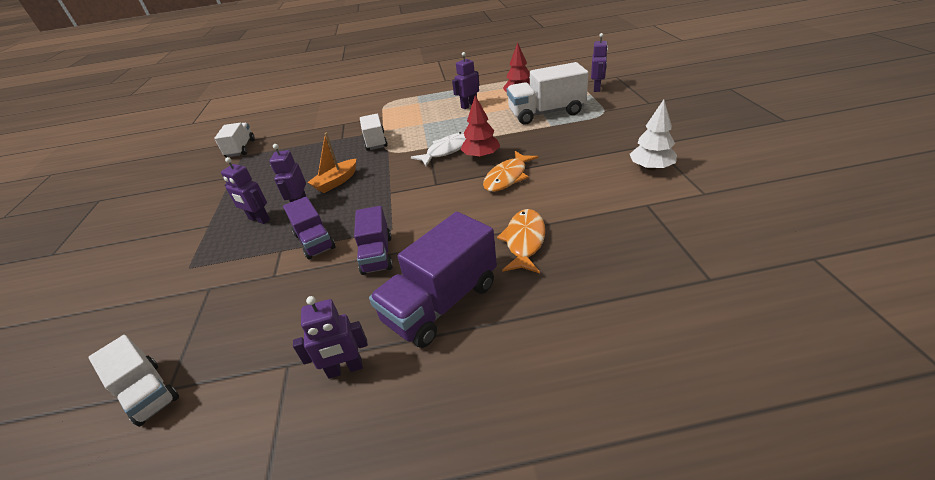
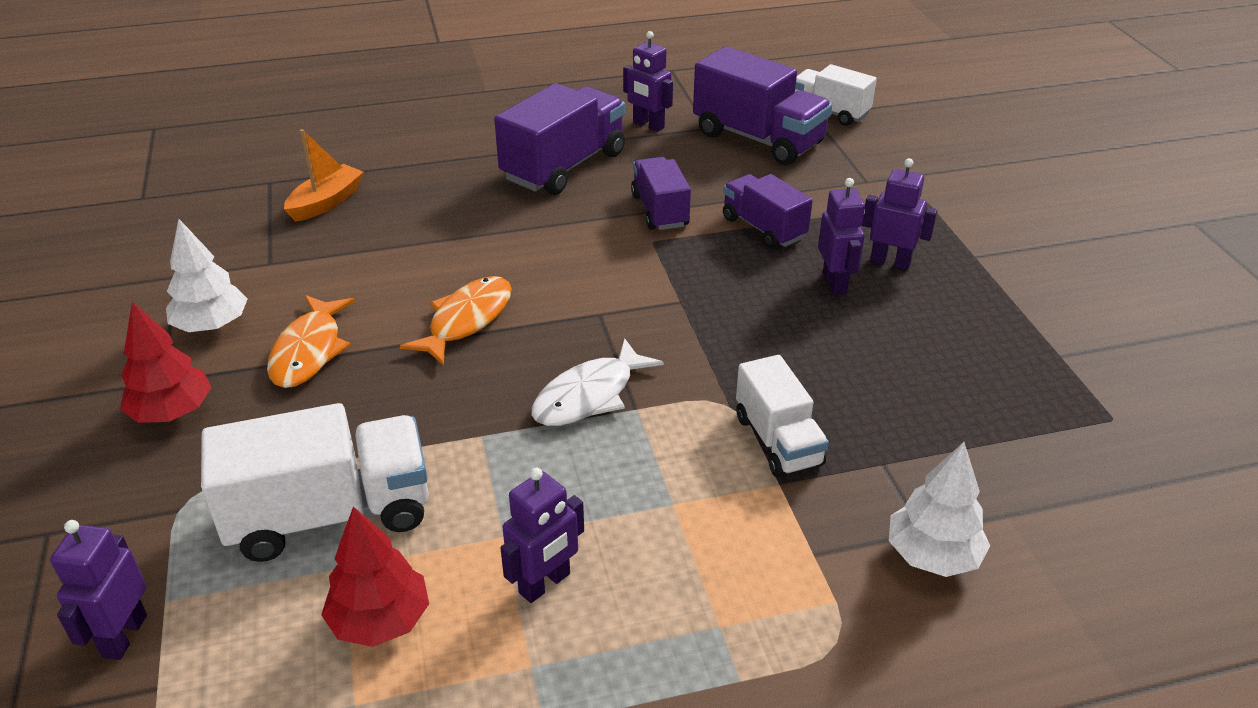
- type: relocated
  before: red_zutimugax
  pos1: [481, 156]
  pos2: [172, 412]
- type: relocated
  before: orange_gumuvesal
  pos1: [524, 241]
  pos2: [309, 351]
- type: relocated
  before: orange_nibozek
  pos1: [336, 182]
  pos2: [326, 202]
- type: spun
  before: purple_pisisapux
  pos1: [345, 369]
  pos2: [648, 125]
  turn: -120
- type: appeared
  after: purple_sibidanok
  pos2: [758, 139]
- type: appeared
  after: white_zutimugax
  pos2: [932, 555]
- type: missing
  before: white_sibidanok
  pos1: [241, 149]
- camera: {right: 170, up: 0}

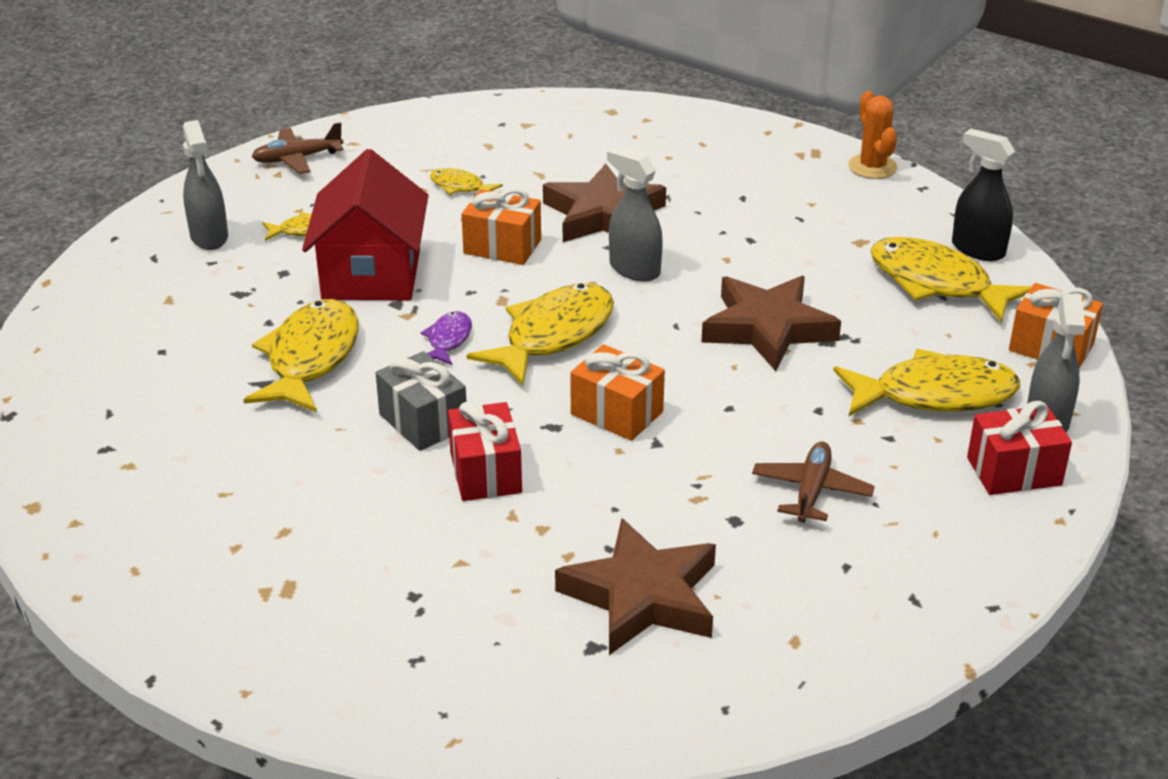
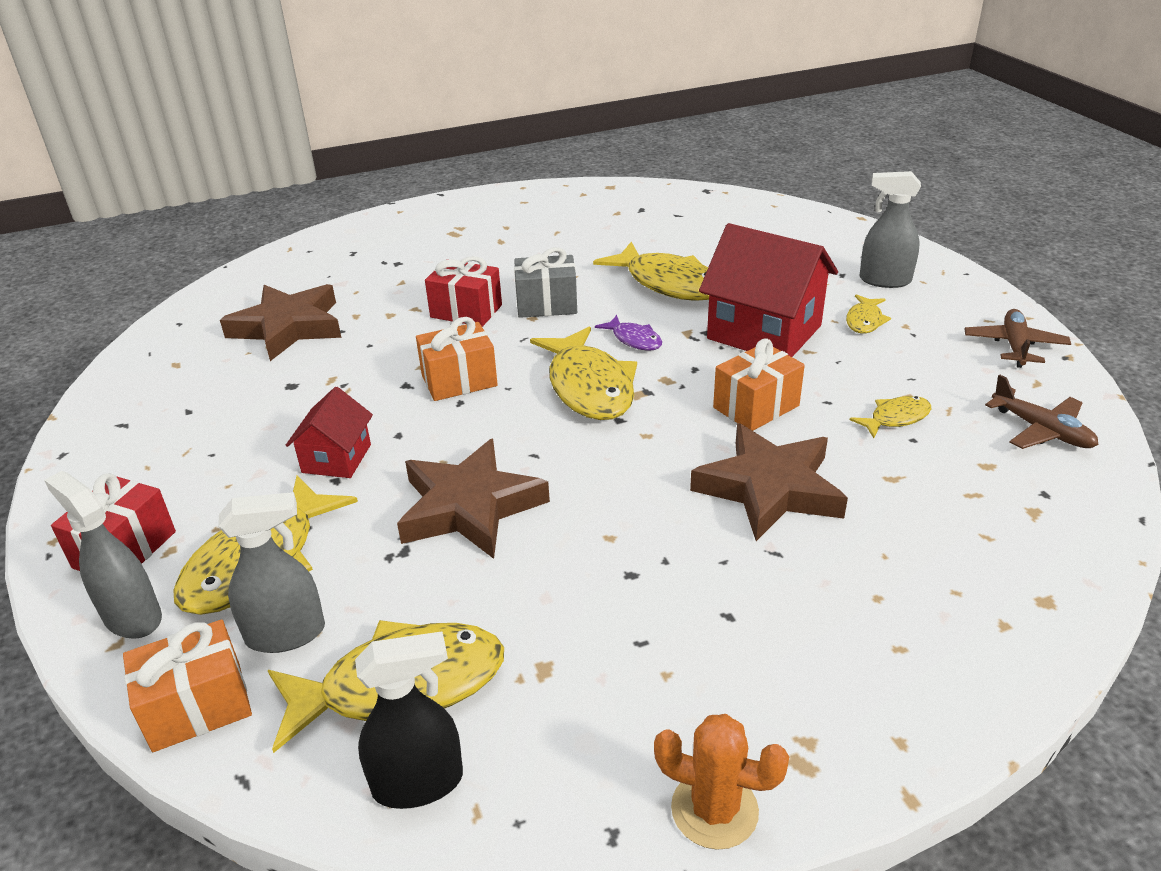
- type: relocated
  before: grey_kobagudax
  pos1: [634, 269]
  pos2: [286, 634]
- type: appeared
  after: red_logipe
  pos2: [336, 458]
- type: relocated
  before: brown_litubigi
  pos1: [811, 491]
  pos2: [1041, 430]
- camera: {right: 125, up: 0}

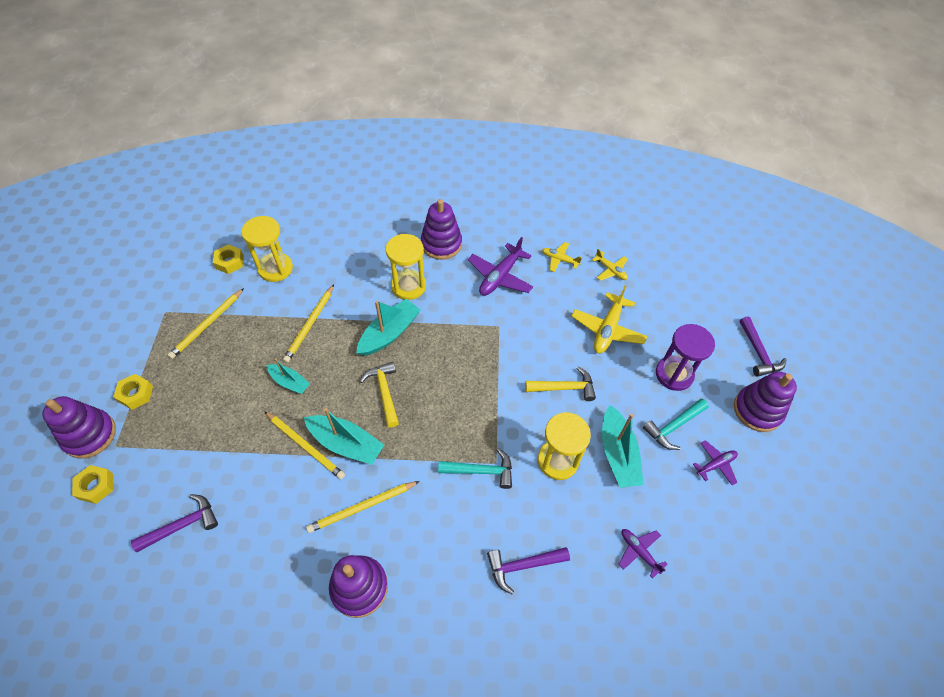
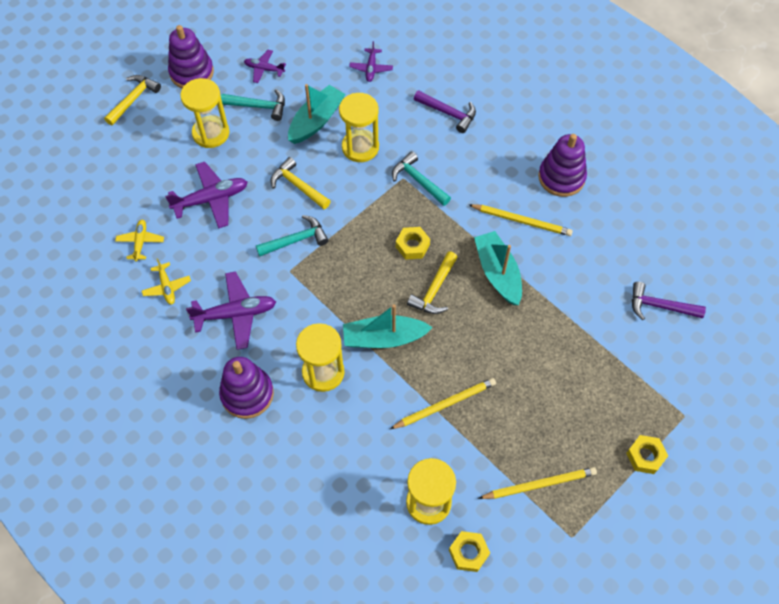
- type: colour
  before: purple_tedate
  after: yellow_tedate
  pos1: [758, 353]
  pos2: [133, 99]
- type: colour
  before: yellow_litubigi
  after: purple_litubigi
  pos1: [607, 329]
  pos2: [211, 199]
- type: colour
  before: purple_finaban
  after: yellow_finaban
  pos1: [674, 374]
  pos2: [211, 133]
- type: appeared
  after: turquoise_tedate
  pos2: [296, 240]
- type: relocated
  before: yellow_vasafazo
  pos1: [96, 486]
  pos2: [412, 246]
- type: missing
  before: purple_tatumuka
  pos1: [90, 435]
- type: missing
  before: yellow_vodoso
  pos1: [305, 446]
- type: missing
  before: turquoise_nibozek
  pos1: [290, 382]
- camera: {right: -135, up: 5}

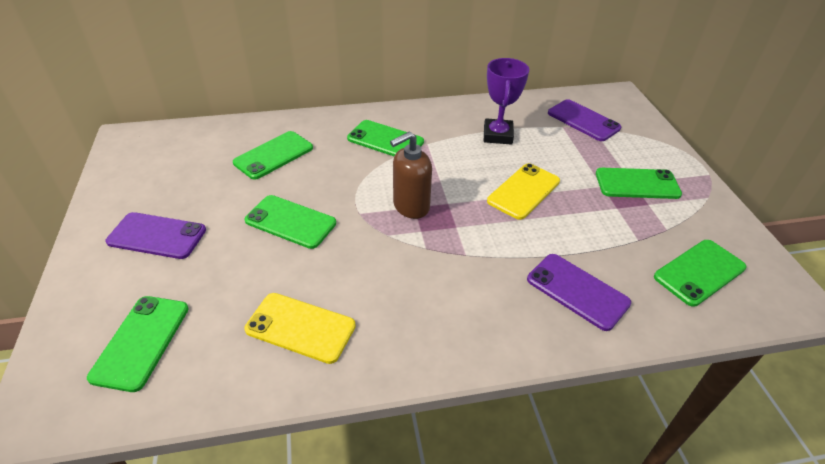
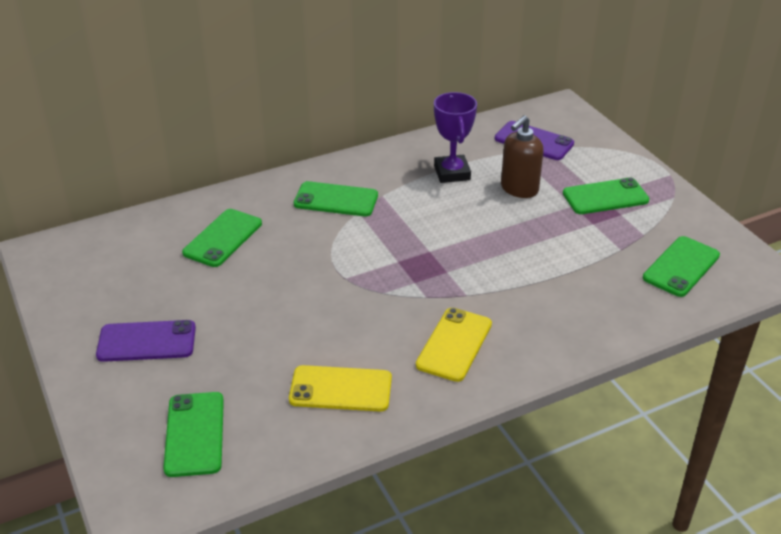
- type: relocated
  before: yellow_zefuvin
  pos1: [523, 191]
  pos2: [454, 344]
- type: relocated
  before: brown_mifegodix
  pos1: [411, 206]
  pos2: [519, 189]
- type: missing
  before: green_zefuvin
  pos1: [290, 222]
- type: missing
  before: purple_zefuvin
  pos1: [577, 291]
- camera: {right: -15, up: -5}

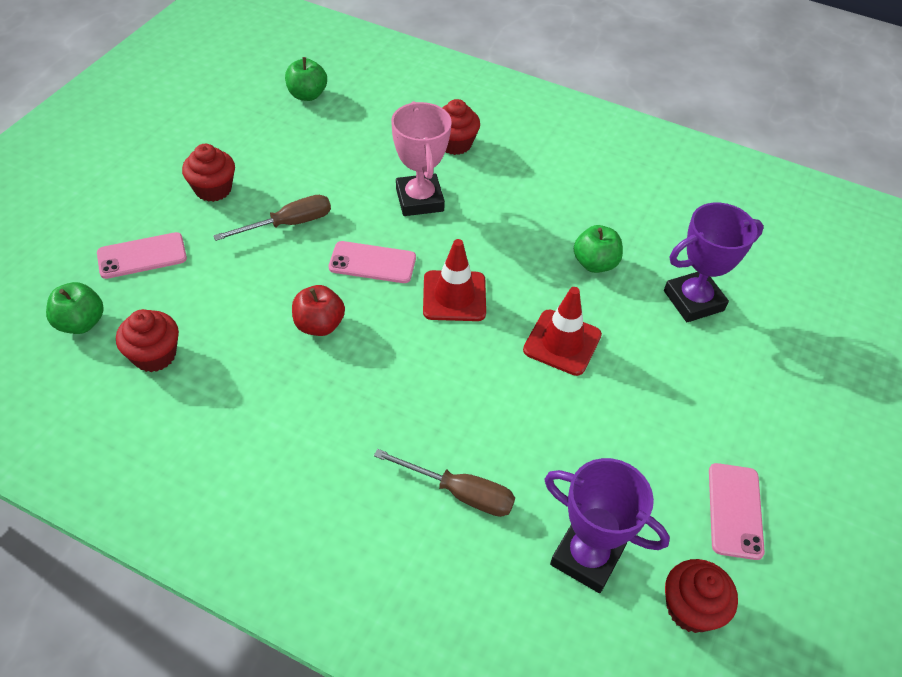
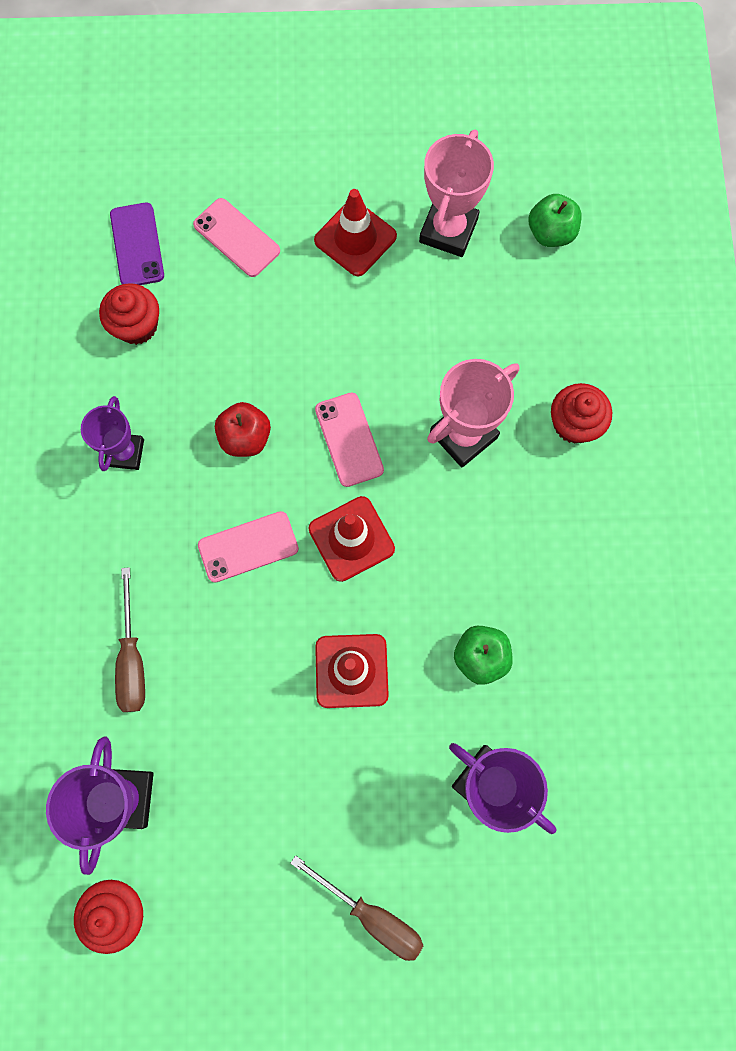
- type: appeared
  after: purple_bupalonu
  pos2: [125, 453]
- type: exchanged
  before: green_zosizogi
  after: purple_zefuvin
  pos1: [81, 323]
  pos2: [137, 245]
- type: relocated
  before: pink_zefuvin
  pos1: [735, 510]
  pos2: [248, 547]
- type: relocated
  before: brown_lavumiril
  pos1: [288, 224]
  pos2: [371, 914]
- type: exchanged
  before: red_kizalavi
  after: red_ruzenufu
  pos1: [213, 189]
  pos2: [355, 238]
- type: appeared
  after: pink_bupalonu
  pos2: [448, 230]
- camera: {right: 65, up: 25}

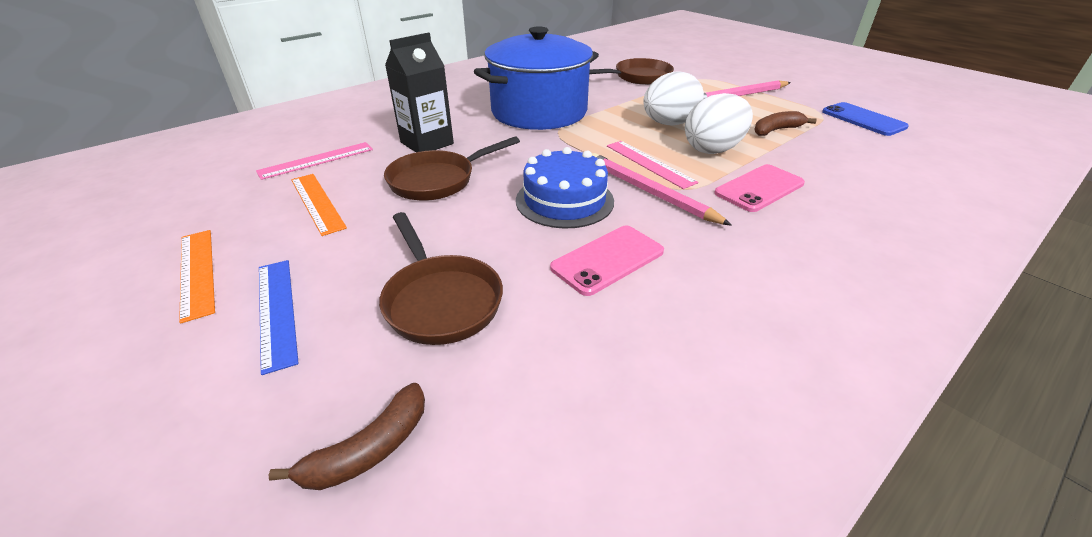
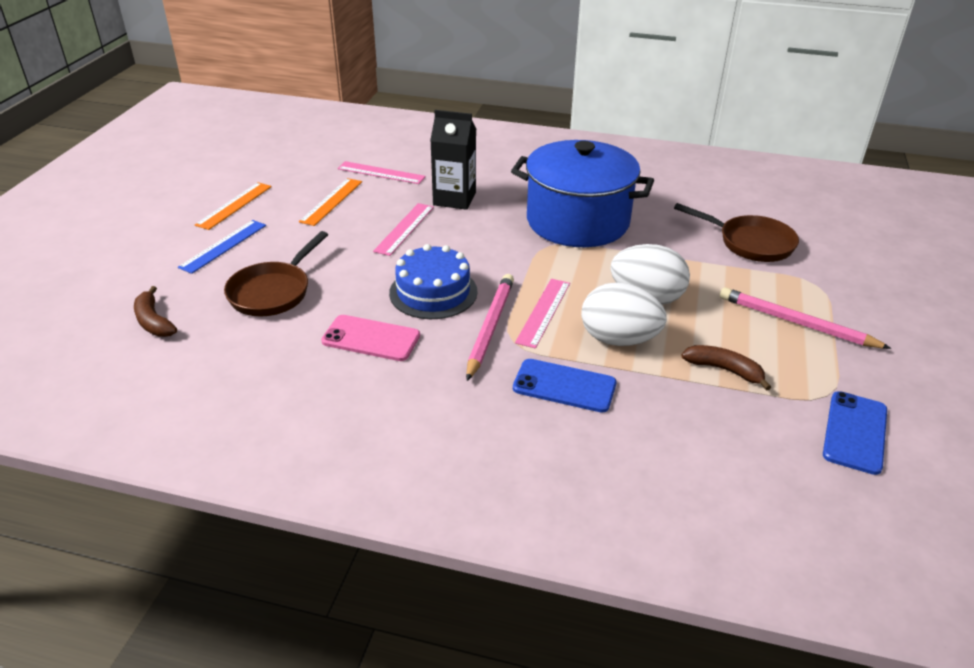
- type: spun
  before: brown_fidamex
  pos1: [369, 450]
  pos2: [153, 321]
  turn: 45
- type: exchanged
  before: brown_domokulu
  after: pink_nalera
  pos1: [437, 180]
  pos2: [404, 229]
- type: colour
  before: pink_zefuvin
  after: blue_zefuvin
  pos1: [759, 188]
  pos2: [564, 386]
- camera: {right: 55, up: 0}

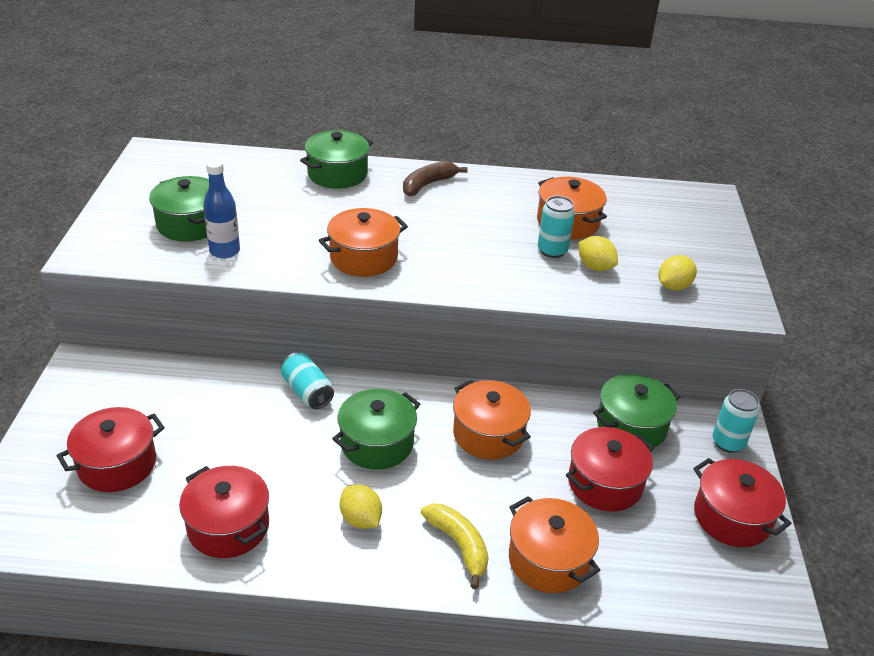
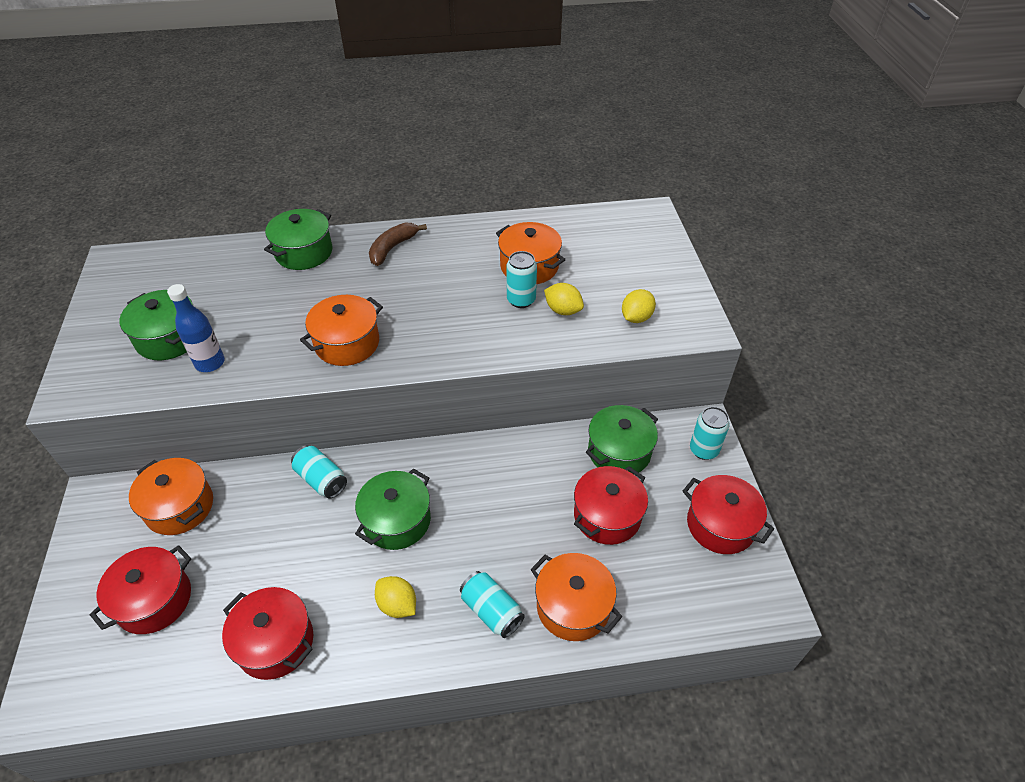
- type: relocated
  before: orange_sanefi
  pos1: [488, 434]
  pos2: [179, 507]
- type: exchanged
  before: yellow_fidamex
  after: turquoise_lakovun
  pos1: [459, 545]
  pos2: [491, 610]
- camera: {right: -10, up: 10}

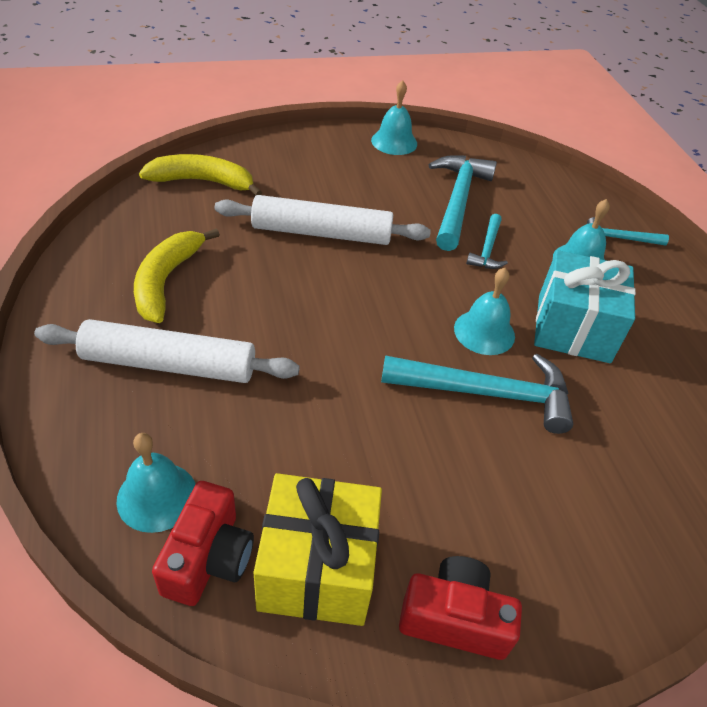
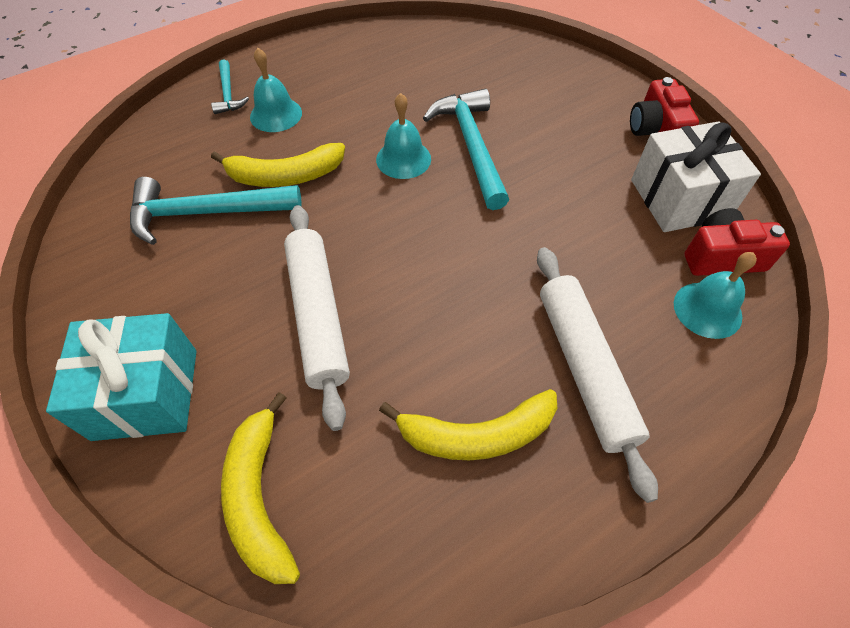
- type: relocated
  before: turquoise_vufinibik
  pos1: [573, 328]
  pos2: [146, 393]
- type: exchanged
  before: turquoise_tedate
  after: yellow_fidamex
  pos1: [487, 249]
  pos2: [285, 176]
- type: colour
  before: yellow_vufinibik
  after: white_vufinibik
  pos1: [317, 568]
  pos2: [679, 199]
- type: missing
  before: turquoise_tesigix
  pos1: [394, 142]
- camera: {right: -105, up: 10}

